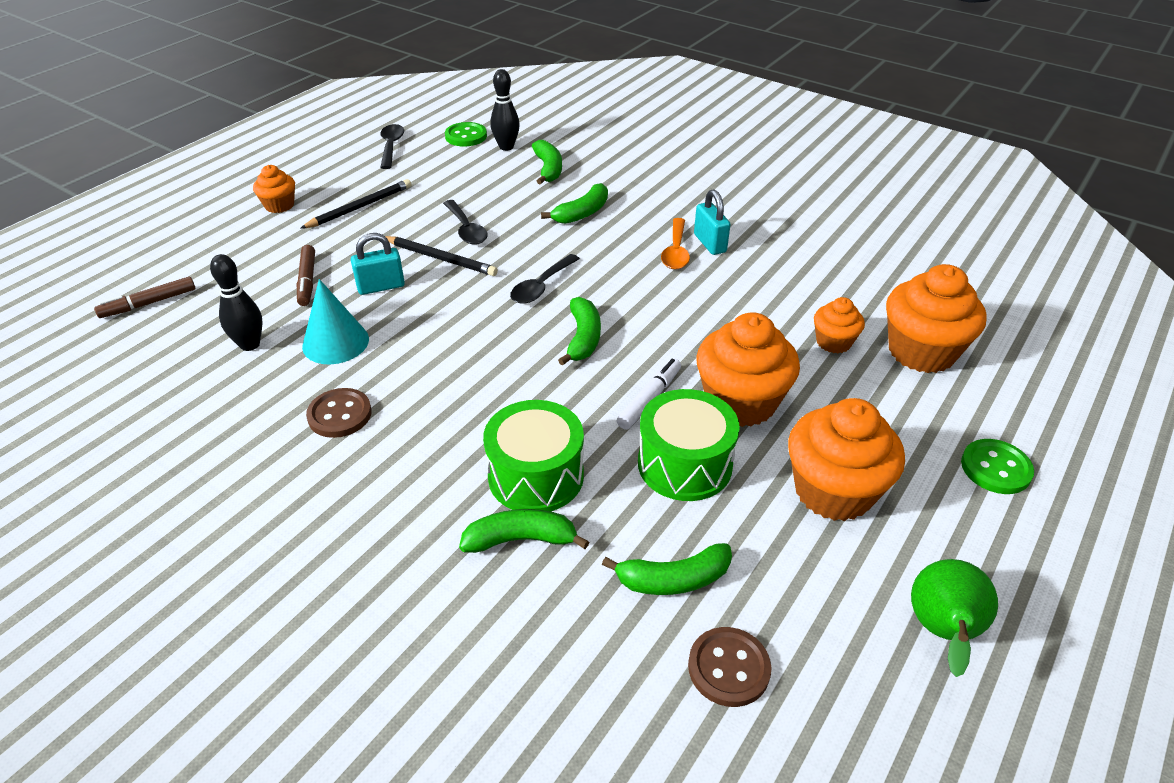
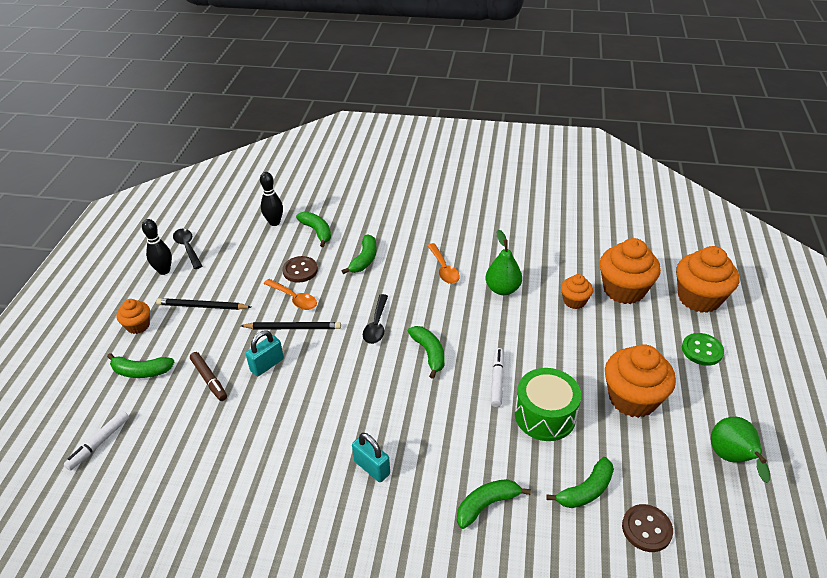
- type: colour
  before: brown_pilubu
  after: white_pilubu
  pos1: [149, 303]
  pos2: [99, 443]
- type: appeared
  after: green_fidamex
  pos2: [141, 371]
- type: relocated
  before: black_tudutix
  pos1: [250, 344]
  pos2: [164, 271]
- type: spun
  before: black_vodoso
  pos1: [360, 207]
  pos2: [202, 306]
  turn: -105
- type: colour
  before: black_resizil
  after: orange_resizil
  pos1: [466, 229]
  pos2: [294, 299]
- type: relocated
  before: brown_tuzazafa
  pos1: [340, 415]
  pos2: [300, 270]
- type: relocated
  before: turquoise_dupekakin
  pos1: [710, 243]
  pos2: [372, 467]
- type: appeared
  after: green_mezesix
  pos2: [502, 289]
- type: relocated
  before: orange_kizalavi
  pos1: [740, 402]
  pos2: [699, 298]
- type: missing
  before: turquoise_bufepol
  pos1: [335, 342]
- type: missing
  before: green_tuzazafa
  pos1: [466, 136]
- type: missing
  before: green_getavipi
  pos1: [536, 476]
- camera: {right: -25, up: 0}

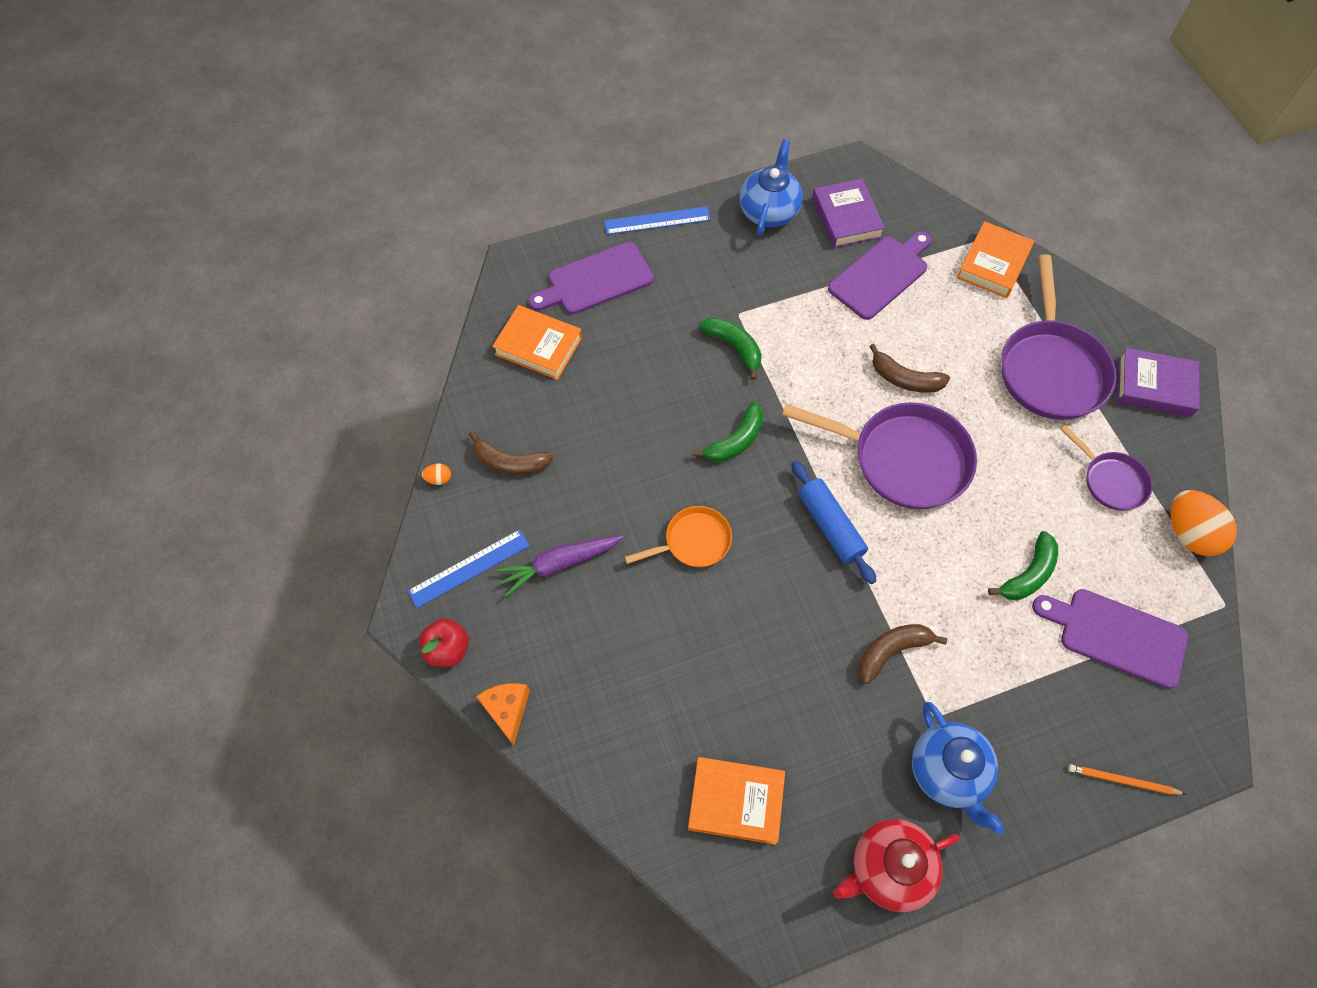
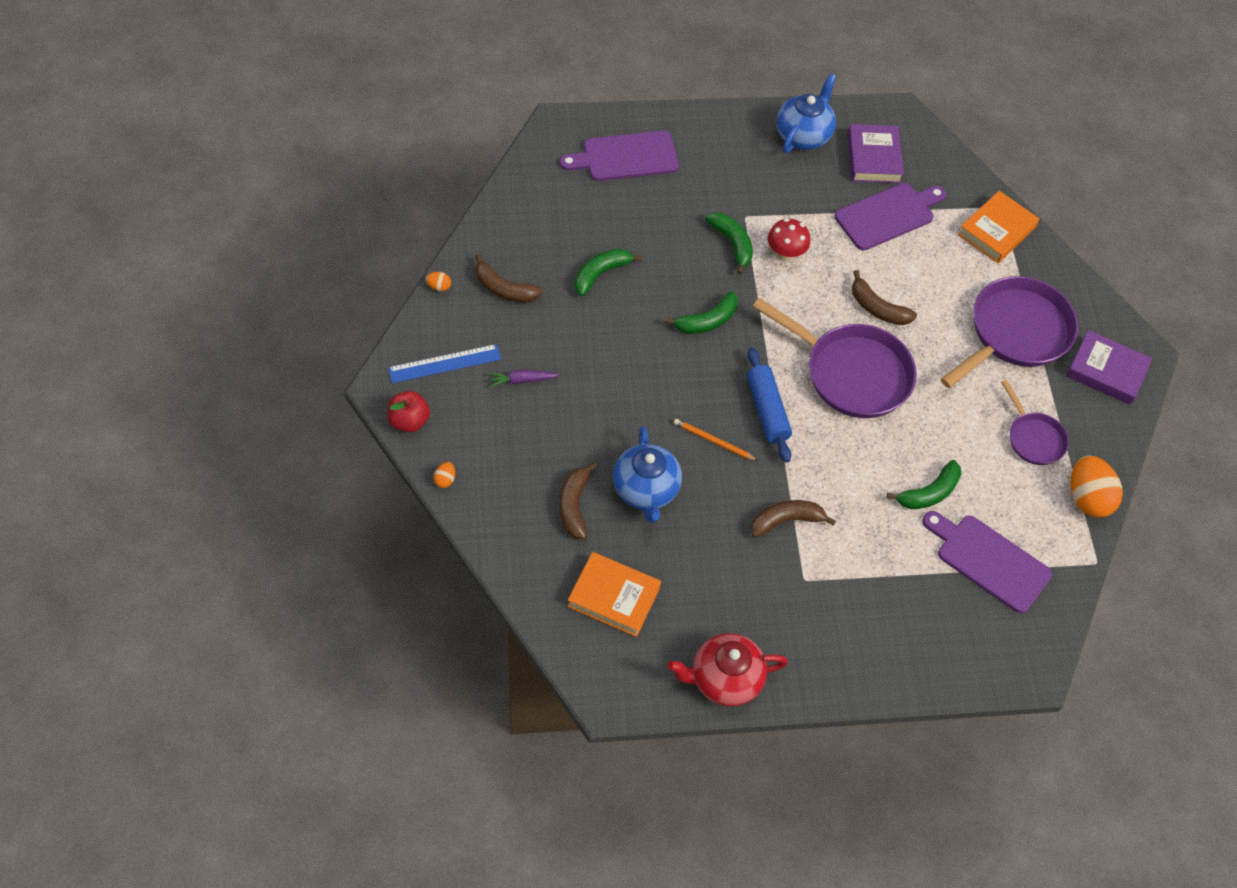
- type: exchanged
  before: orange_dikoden
  after: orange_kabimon
  pos1: [507, 710]
  pos2: [445, 480]
- type: size
  before: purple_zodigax
  pos1: [559, 564]
  pos2: [522, 380]
  scale: 0.61
- type: appeared
  after: brown_fidamex
  pos2: [574, 505]
- type: appeared
  after: green_fidamex
  pos2: [600, 274]
- type: relocated
  before: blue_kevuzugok
  pos1: [947, 772]
  pos2: [646, 490]
- type: relocated
  before: orange_vodoso
  pos1: [1122, 781]
  pos2: [713, 441]
- type: appeared
  after: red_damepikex
  pos2: [785, 254]
- type: spun
  before: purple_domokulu
  pos1: [1050, 369]
  pos2: [1015, 333]
  turn: -150
- type: missing
  before: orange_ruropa
  pos1: [538, 346]
- type: missing
  before: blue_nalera
  pos1: [657, 220]
- type: missing
  before: orange_domokulu
  pos1: [693, 541]
- camera: {right: 10, up: -5}

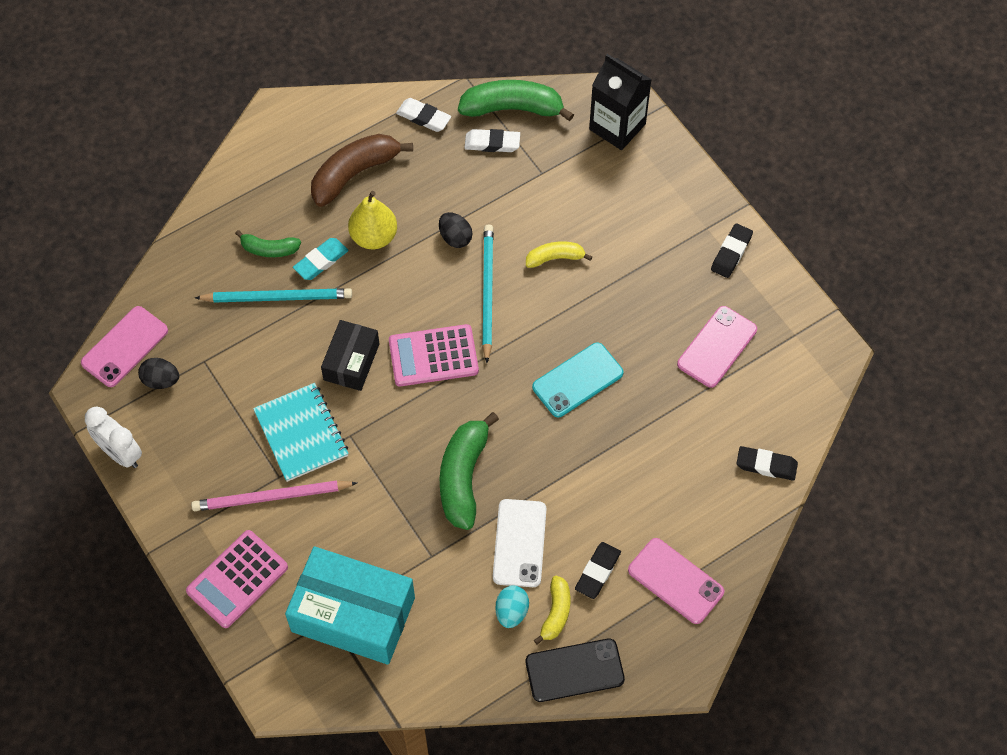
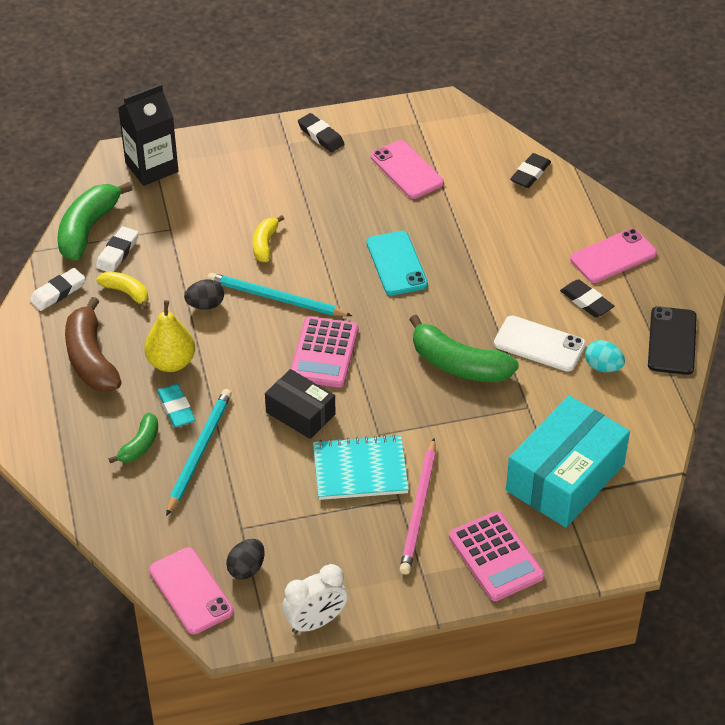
- type: relocated
  before: yellow_fidamex
  pos1: [556, 613]
  pos2: [126, 292]
- camera: {right: -70, up: -15}

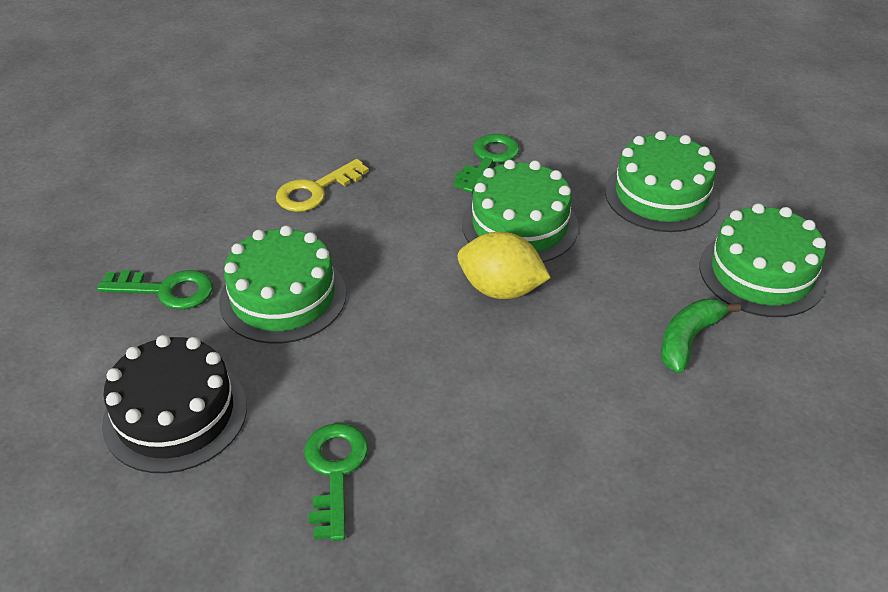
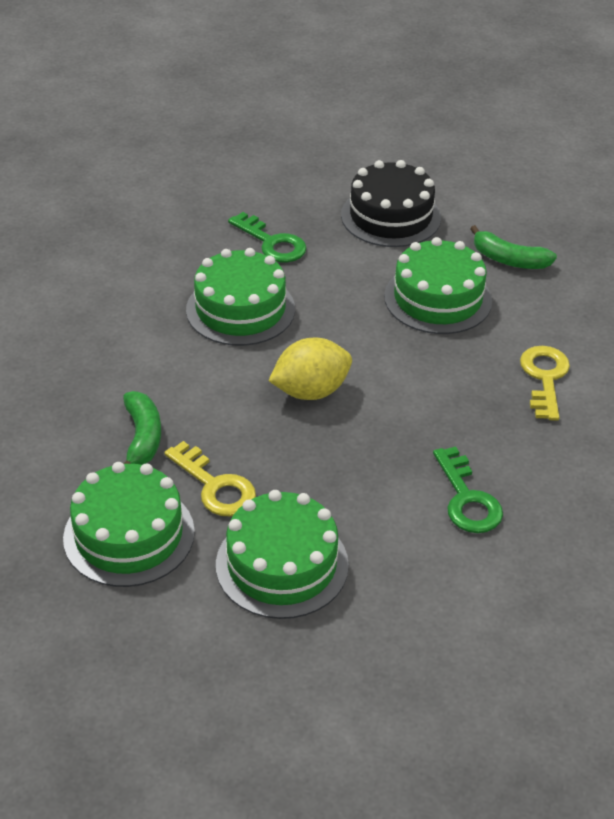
- type: appeared
  after: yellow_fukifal
  pos2: [215, 486]
- type: relocated
  before: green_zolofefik
  pos1: [520, 225]
  pos2: [240, 309]
- type: exchanged
  before: green_fukifal
  after: green_fidamex
  pos1: [166, 290]
  pos2: [509, 260]
- camera: {right: 135, up: 0}

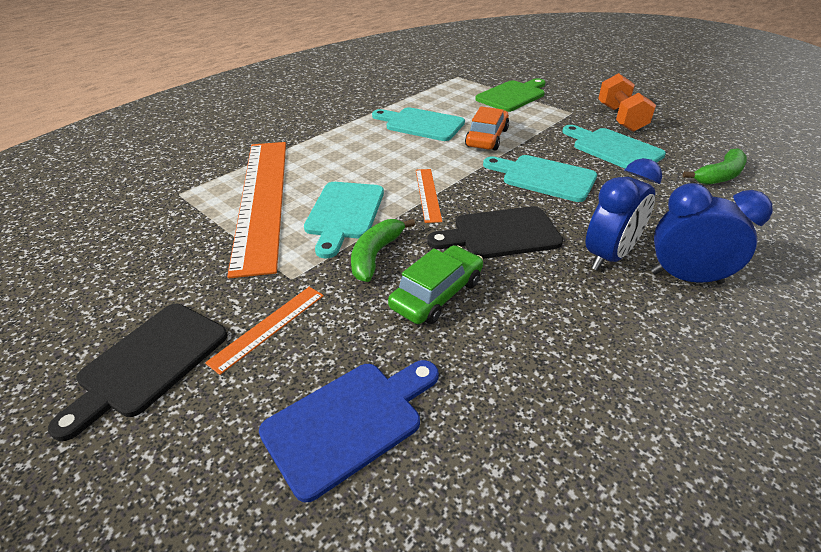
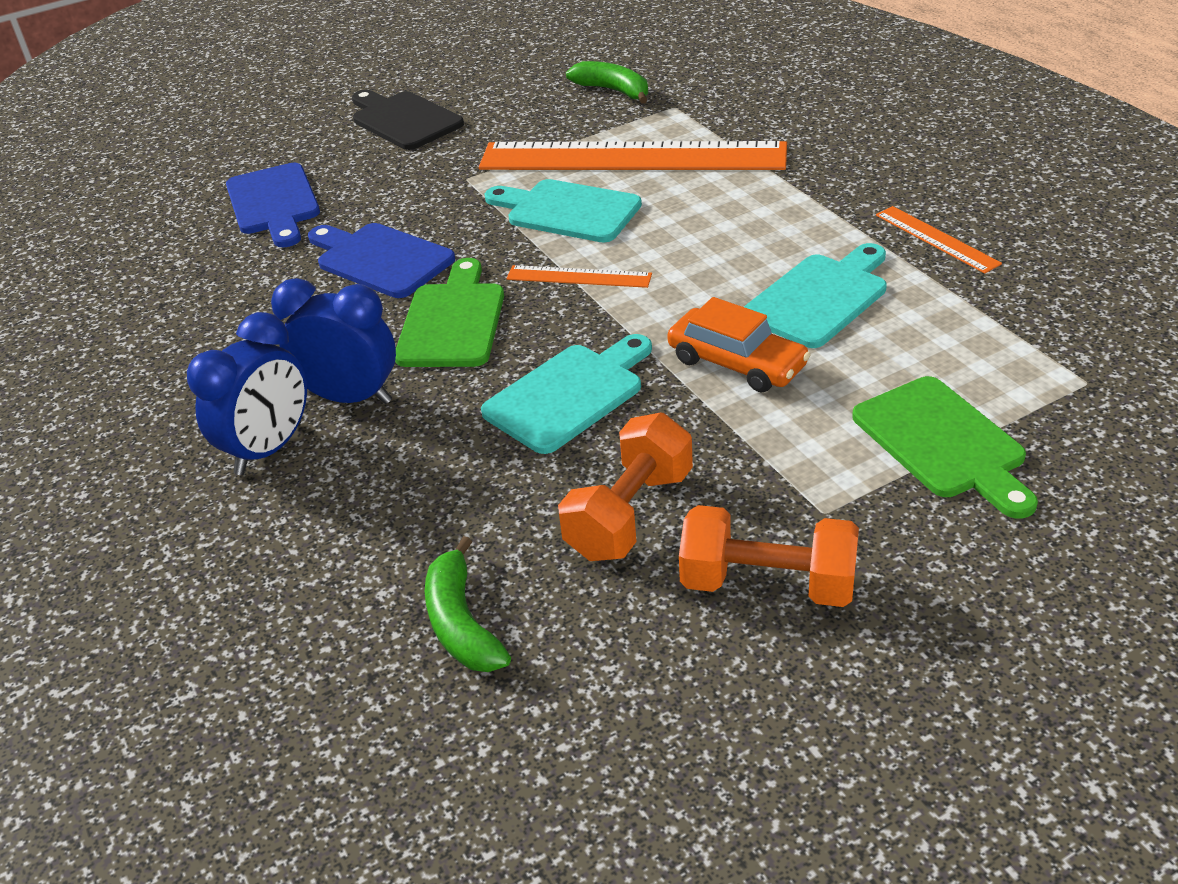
- type: spun
  before: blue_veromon
  pos1: [608, 256]
  pos2: [351, 398]
  turn: 135
- type: exchanged
  before: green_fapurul
  after: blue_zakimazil
  pos1: [437, 294]
  pos2: [380, 259]
- type: colour
  before: black_zakimazil
  after: green_zakimazil
  pos1: [500, 234]
  pos2: [453, 321]
- type: exchanged
  before: turquoise_zakimazil
  after: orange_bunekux
  pos1: [613, 149]
  pos2: [629, 514]
- type: relocated
  before: green_fidamex
  pos1: [375, 255]
  pos2: [613, 91]
- type: relocated
  before: orange_nalera
  pos1: [268, 327]
  pos2: [936, 239]
- camera: {right: 110, up: 0}

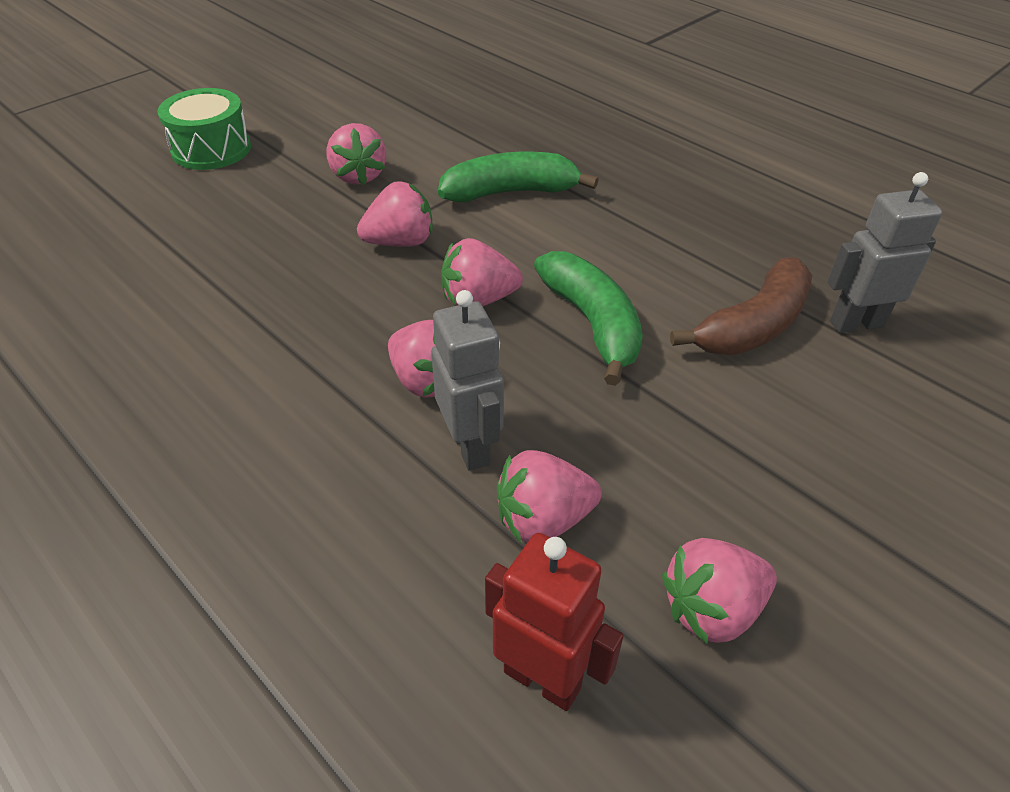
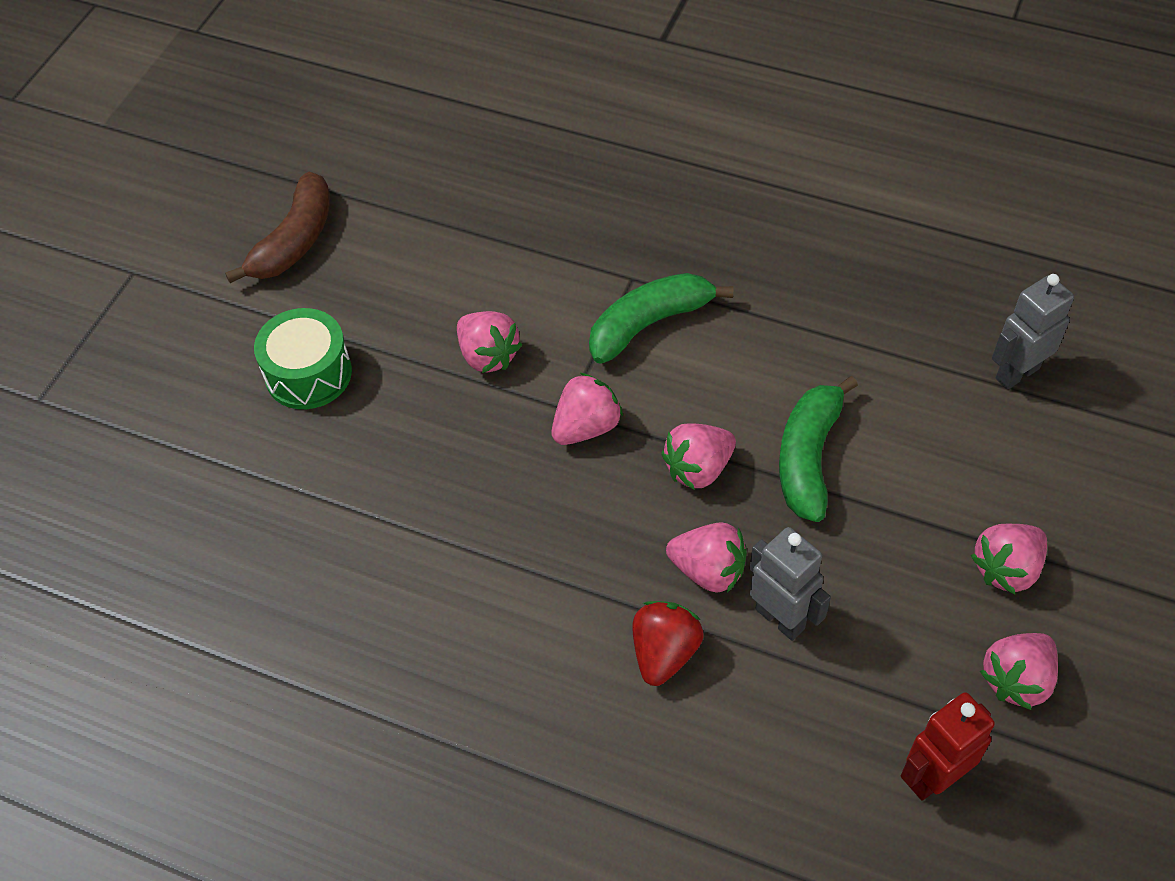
- type: relocated
  before: brown_fidamex
  pos1: [753, 326]
  pos2: [294, 241]
- type: appeared
  after: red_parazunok
  pos2: [664, 653]
- type: spun
  before: green_fidamex
  pos1: [592, 324]
  pos2: [808, 457]
  turn: -120
- type: spun
  before: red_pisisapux
  pos1: [542, 679]
  pos2: [933, 777]
  turn: -45
- type: relocated
  before: pink_parazunok
  pos1: [543, 520]
  pos2: [1006, 569]
- camera: {right: -20, up: 10}

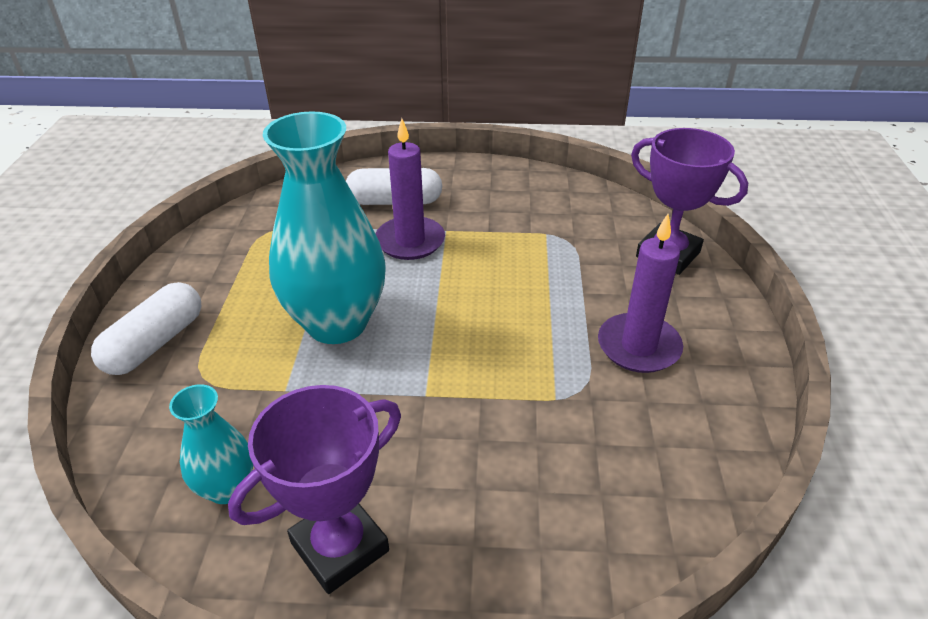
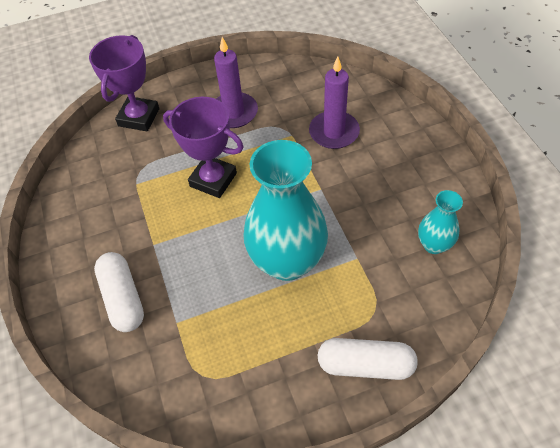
- type: relocated
  before: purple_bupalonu
  pos1: [340, 547]
  pos2: [213, 180]
- type: relocated
  before: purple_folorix
  pos1: [410, 241]
  pos2: [334, 132]
- camera: {right: -110, up: 15}

